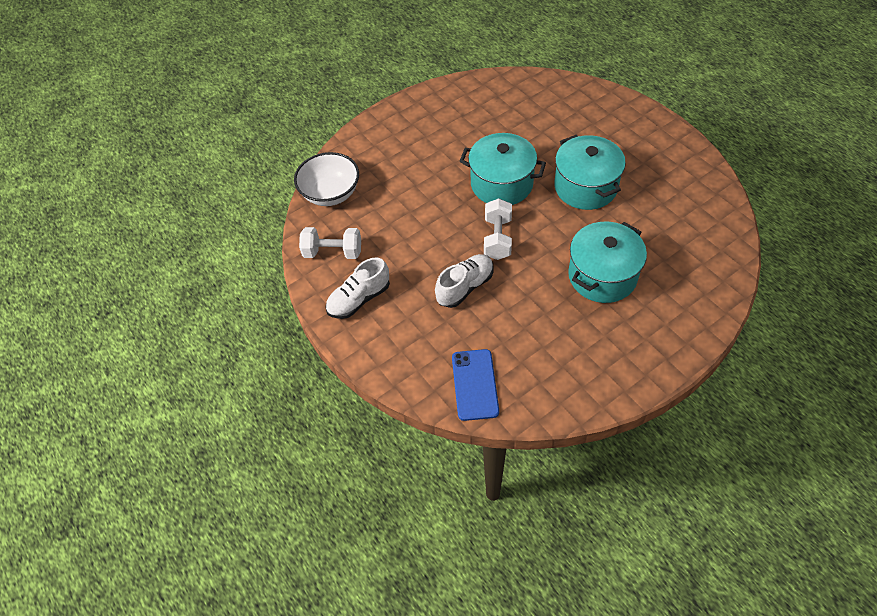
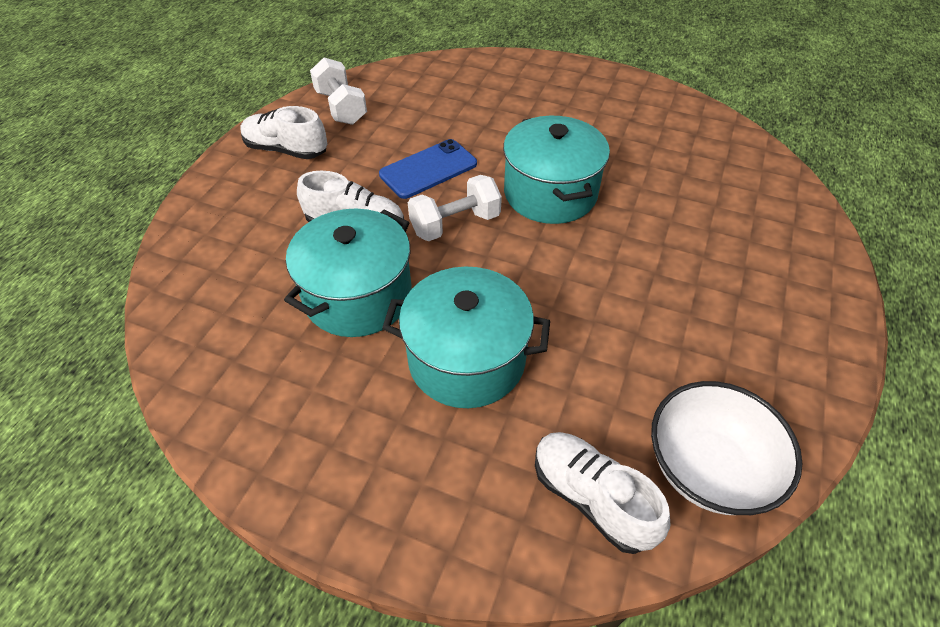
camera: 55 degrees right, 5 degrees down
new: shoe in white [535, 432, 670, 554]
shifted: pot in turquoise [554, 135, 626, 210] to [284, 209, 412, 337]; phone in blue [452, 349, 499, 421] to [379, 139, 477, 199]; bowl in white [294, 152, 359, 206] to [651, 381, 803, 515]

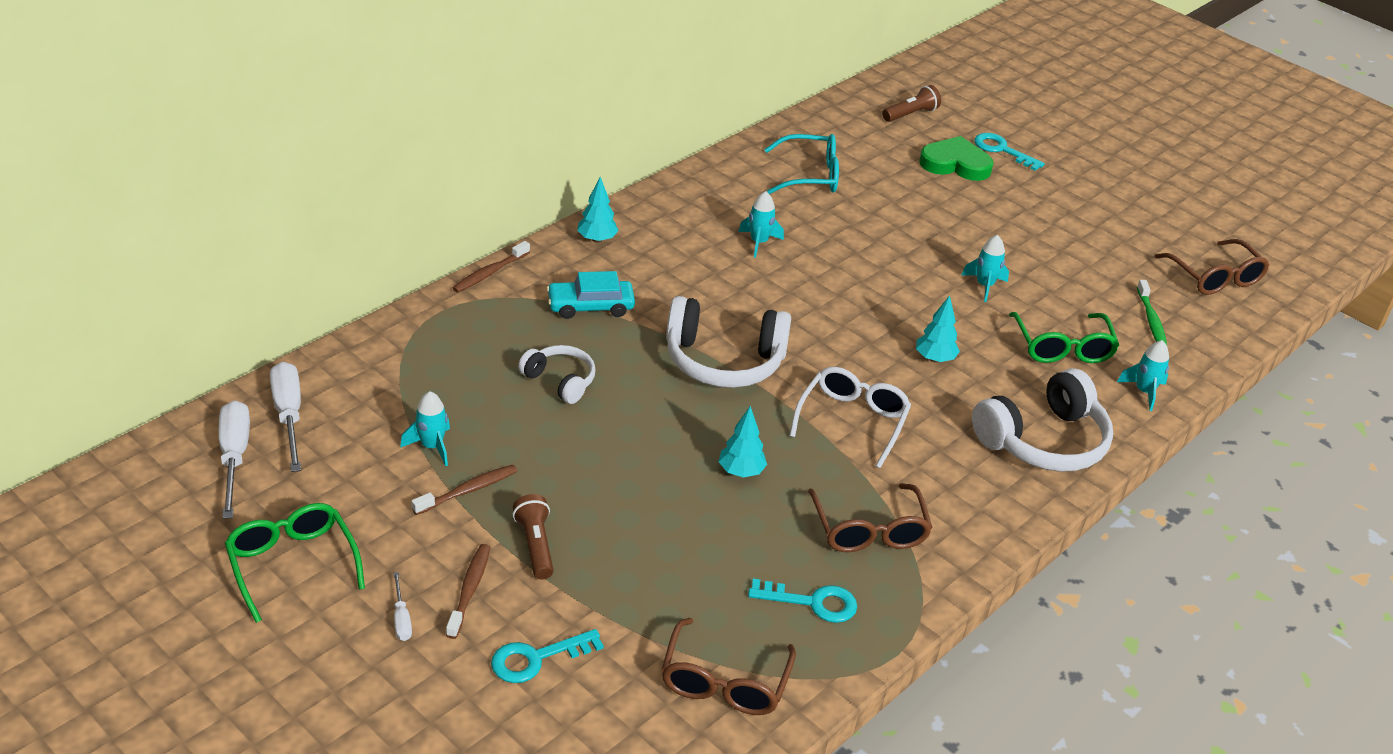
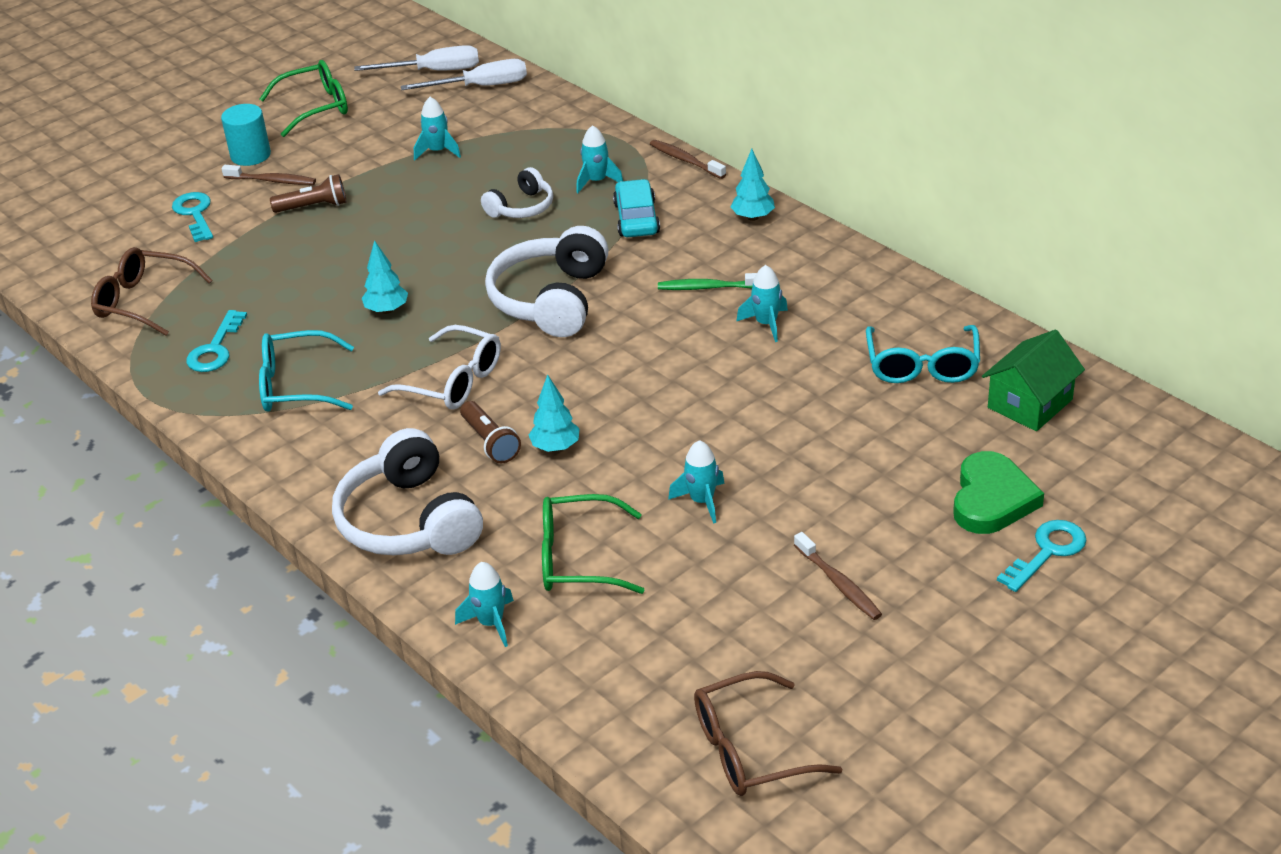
camera: 100 degrees right, 0 degrees up
new: rocket in turquoise [576, 125, 623, 193]; house in green [982, 330, 1085, 431]
shifted: flashlight in brown [882, 85, 941, 122] to [460, 401, 521, 463]; toothbrush in green [1137, 280, 1167, 345] to [658, 273, 757, 290]; toothbrush in brown [411, 465, 517, 515] to [794, 532, 882, 620]
swapped: screwdriver in white [393, 572, 412, 641] to cylinder in turquoise [221, 104, 271, 166]
repainted: glasses in brown [808, 483, 933, 552] to glasses in turquoise [259, 330, 354, 412]

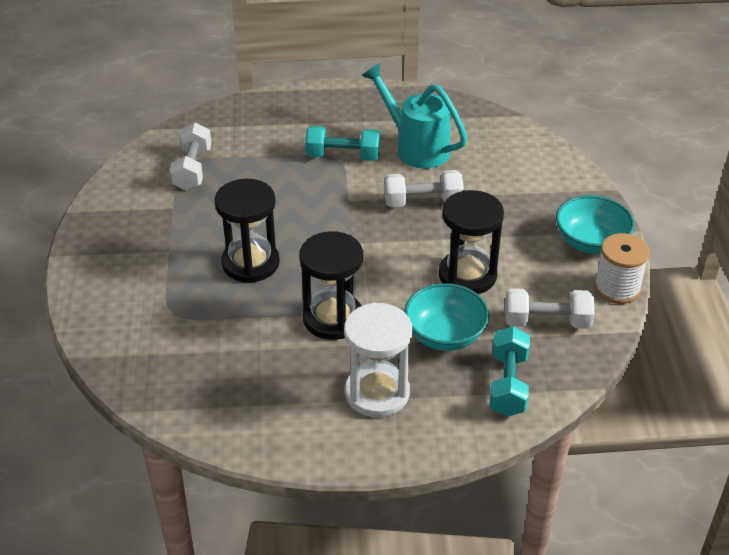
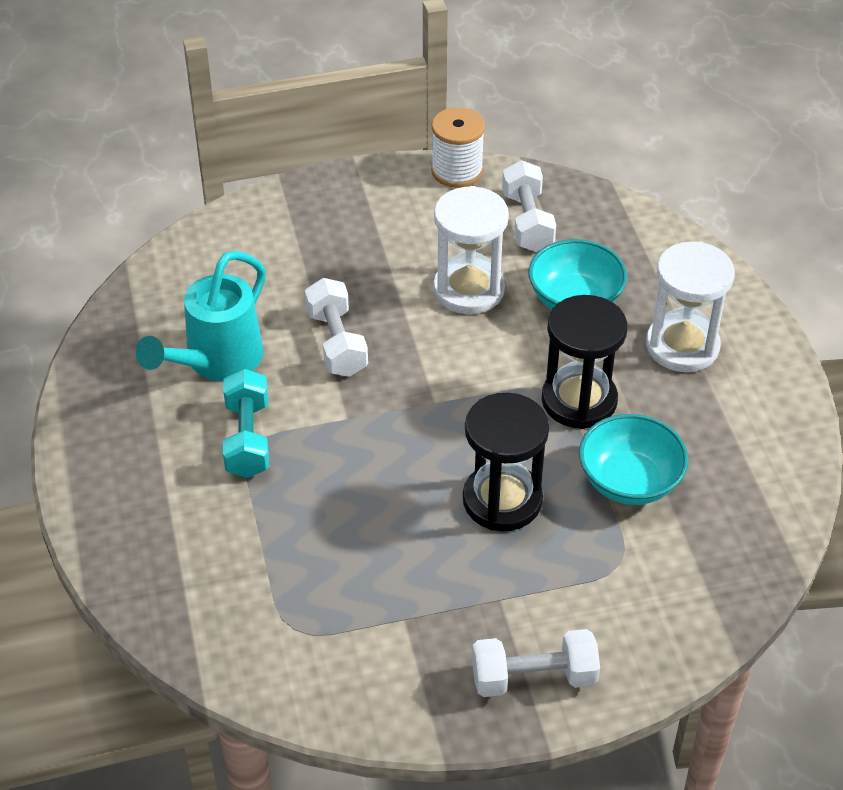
camera: 100 degrees left, 5 degrees up
gone: dumbbell in turquoise [490, 327, 530, 417]
shifted: dumbbell in white [169, 123, 211, 191] to [472, 629, 600, 697]; bowl in turquoise [556, 195, 635, 254] to [579, 414, 689, 505]
repainted: hourglass in black [439, 190, 504, 294] to hourglass in white [433, 186, 509, 314]

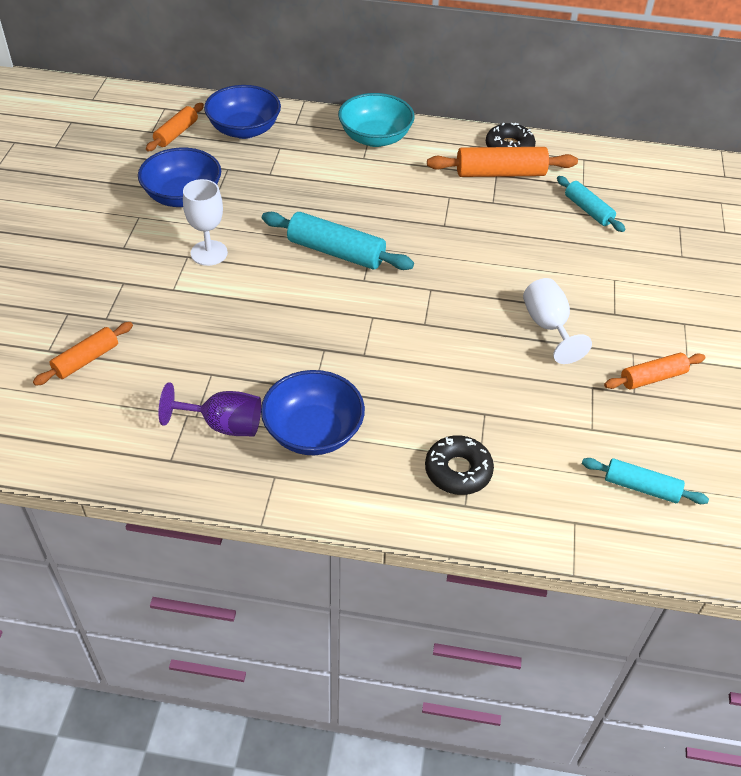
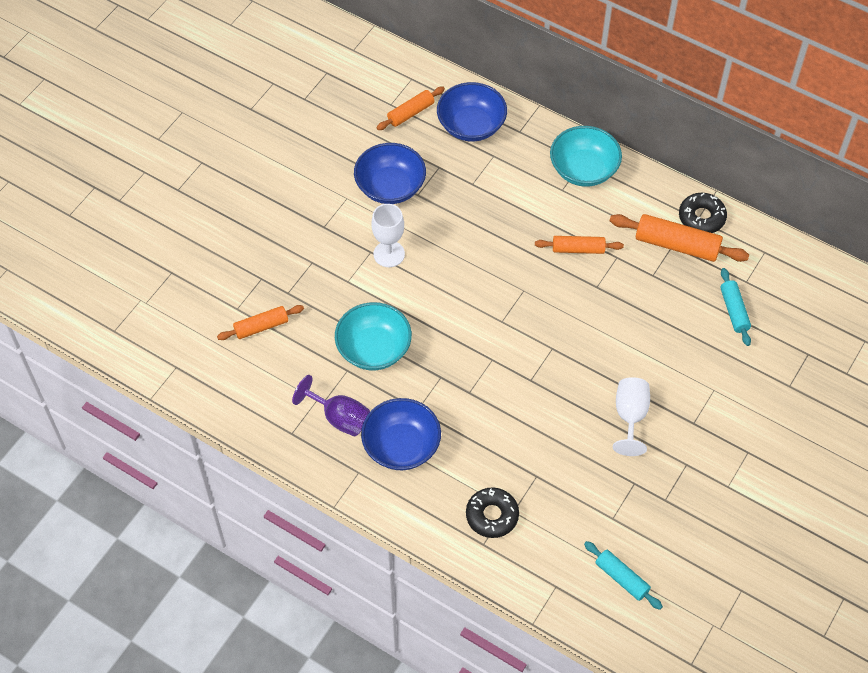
camera: 25 degrees right, 10 degrees up
gone: rolling pin in turquoise [262, 212, 414, 270]
new: bowl in turquoise [335, 302, 412, 370]
shifted: rolling pin in orange [604, 353, 705, 389] to [535, 236, 624, 254]

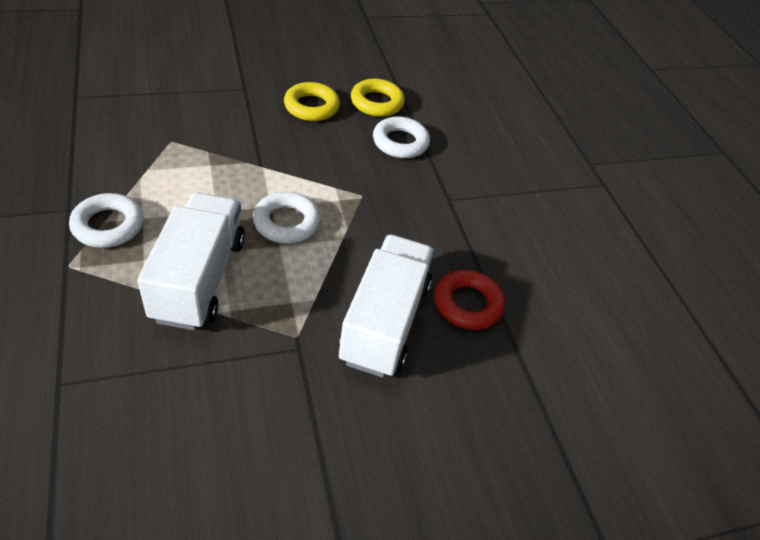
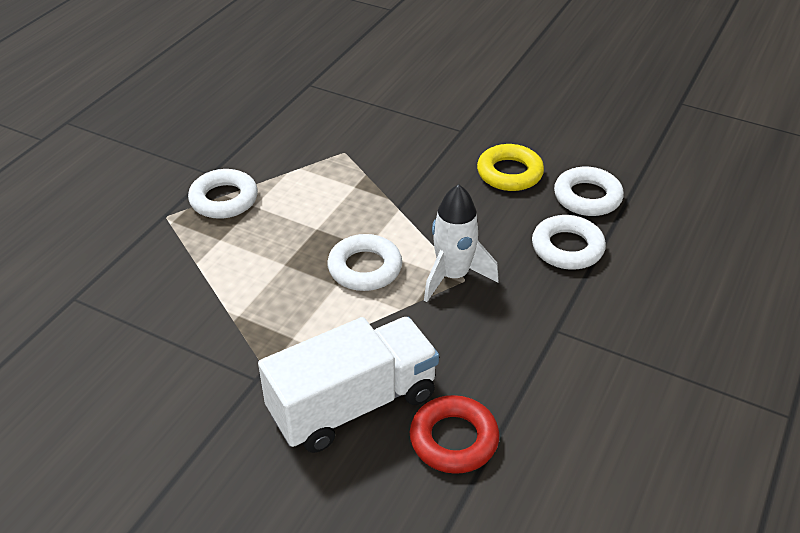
camera: 50 degrees right, 5 degrees down
gone: truck in white [137, 192, 245, 330]
new: rocket in white [424, 184, 499, 302]
repainted: ring in yellow [351, 79, 405, 117] to ring in white [554, 167, 624, 216]

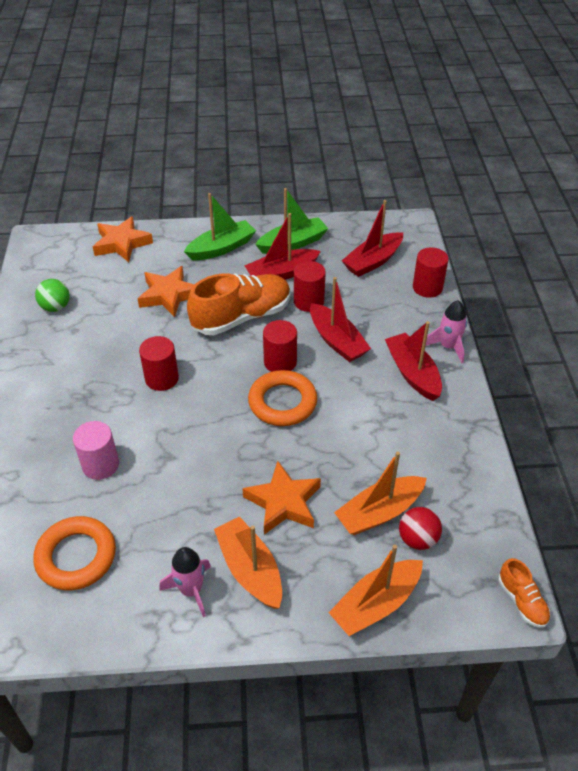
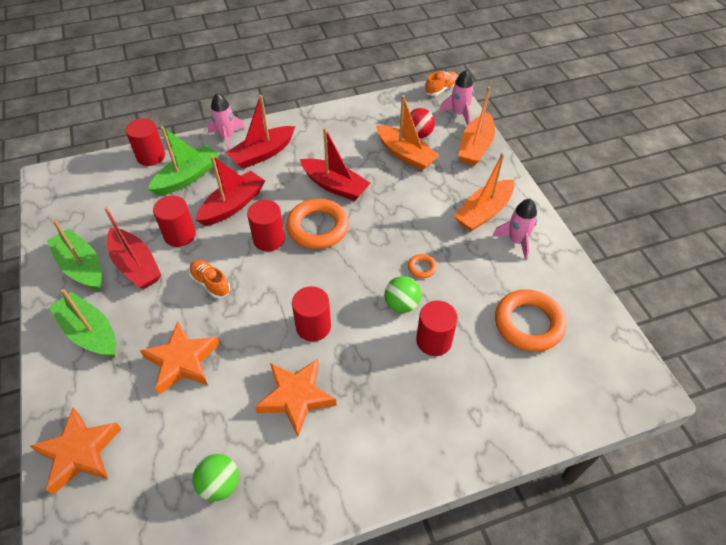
camera: 105 degrees left, 5 degrees up
new: boat in green [148, 126, 219, 196]; ball in green [384, 276, 421, 313]; ring in orange [408, 254, 437, 278]; rocket in pink [439, 70, 474, 126]
shifted: star in orange [242, 461, 321, 535] to [255, 359, 337, 436]; boat in red [342, 200, 403, 277] to [300, 127, 371, 201]
repainted: cylinder in pink [73, 421, 119, 480] to cylinder in red [416, 301, 458, 356]
rotated: boat in orange [328, 545, 423, 636] = [458, 86, 495, 166] 75 degrees clockwise
scaled: shoe in orange [187, 273, 291, 335] = [189, 260, 230, 298] x0.47

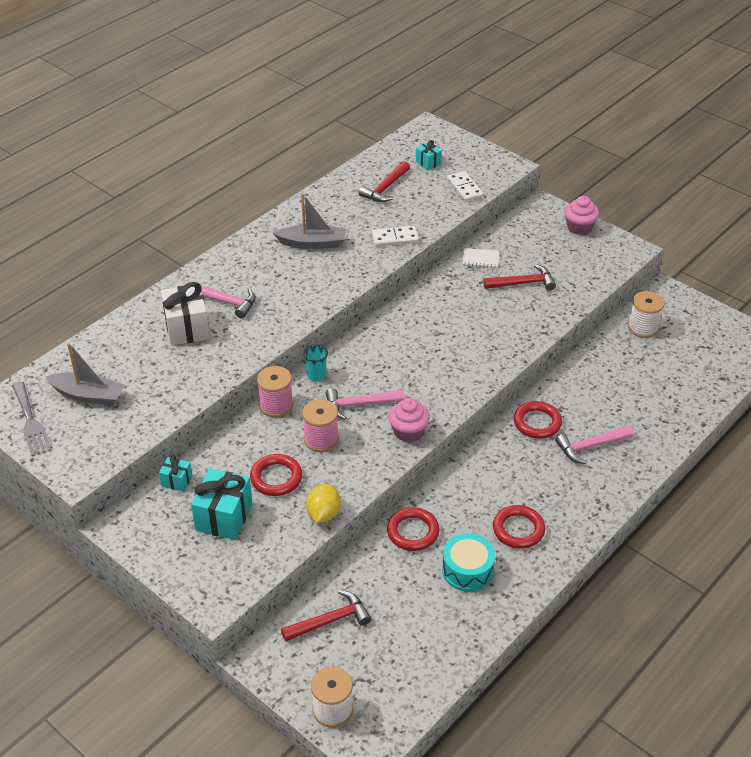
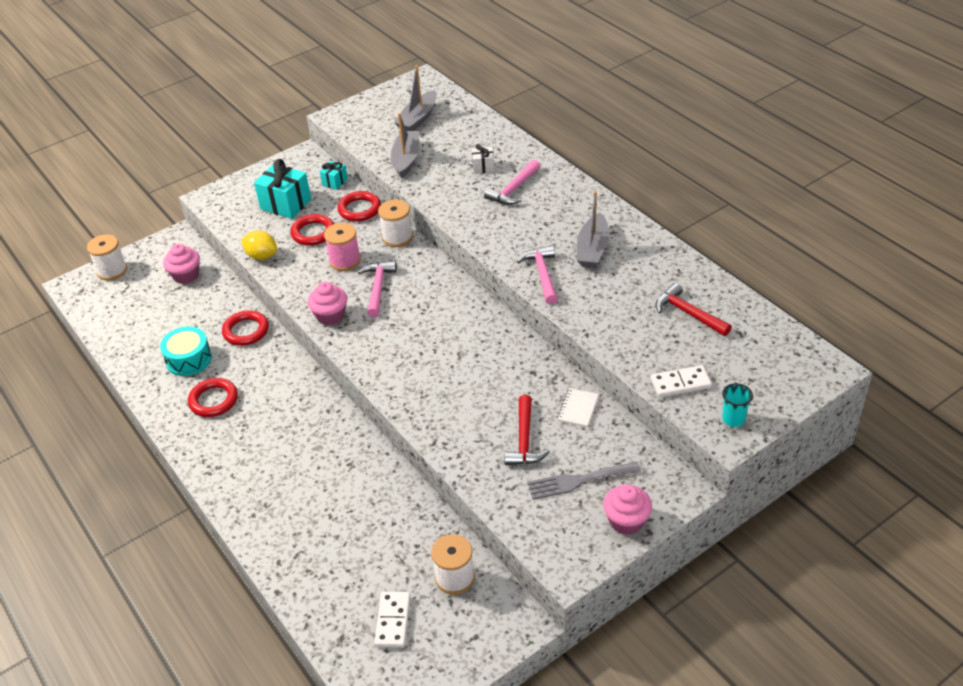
camera: 105 degrees right, 0 degrees up
gone: gift in turquoise [416, 140, 442, 170]
new: boat in grey [391, 113, 419, 178]
shifted: ring in red [514, 401, 562, 439] to [337, 191, 381, 222]; domino in white [372, 226, 419, 247] to [374, 592, 411, 648]; hammer in pink [555, 426, 634, 464] to [517, 245, 558, 304]; fork in grey [12, 382, 52, 456] to [527, 462, 641, 500]; cup in turquoise [303, 344, 328, 381] to [722, 383, 753, 427]
swapped: hammer in red [281, 590, 371, 642] to cupcake in pink [163, 244, 200, 284]
repainted: spool in pink [257, 366, 293, 417] to spool in white [378, 200, 413, 247]
scaled: gift in white [161, 282, 210, 346] = [472, 144, 494, 174] x0.52

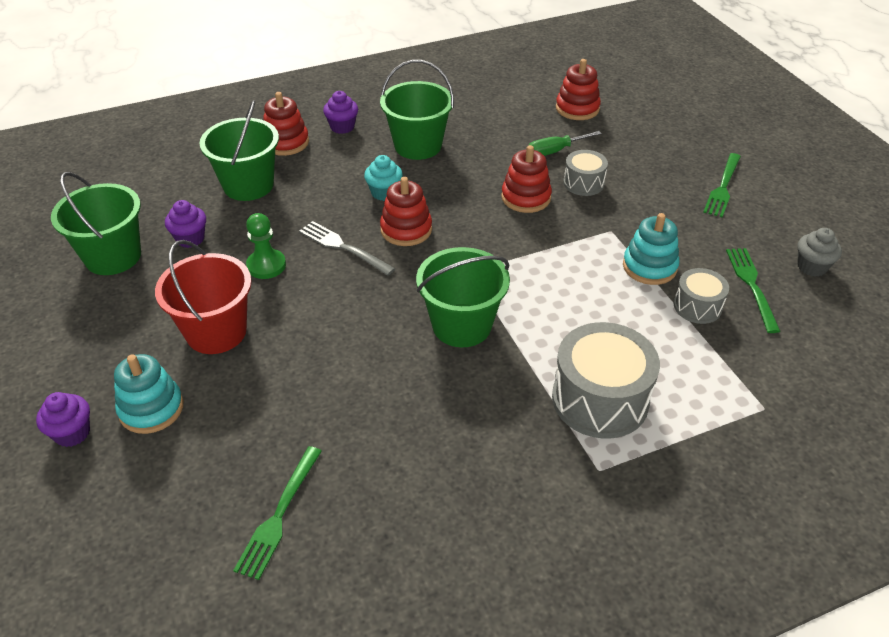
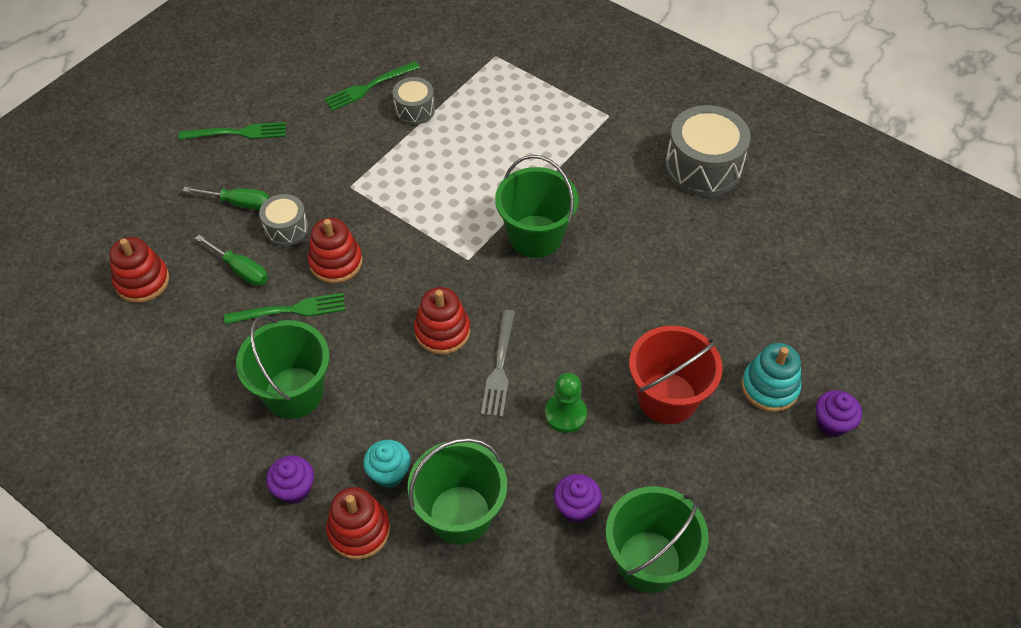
camera: 120 degrees left, 10 degrees up
gone: stacking toy in turquoise [623, 213, 679, 285]; cupcake in grey [797, 228, 842, 277]
new: screwdriver in green [183, 187, 270, 210]
shifted: fork in green [233, 446, 322, 580] to [224, 293, 345, 324]; cupcake in turquoise [364, 155, 403, 201] to [363, 440, 411, 488]; drum in grey [552, 322, 660, 439] to [665, 105, 751, 197]

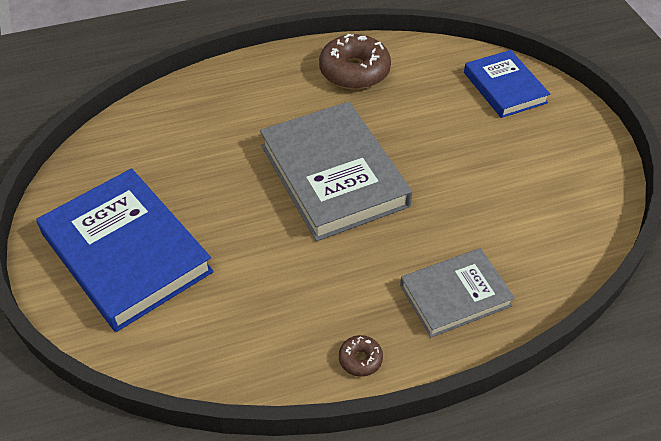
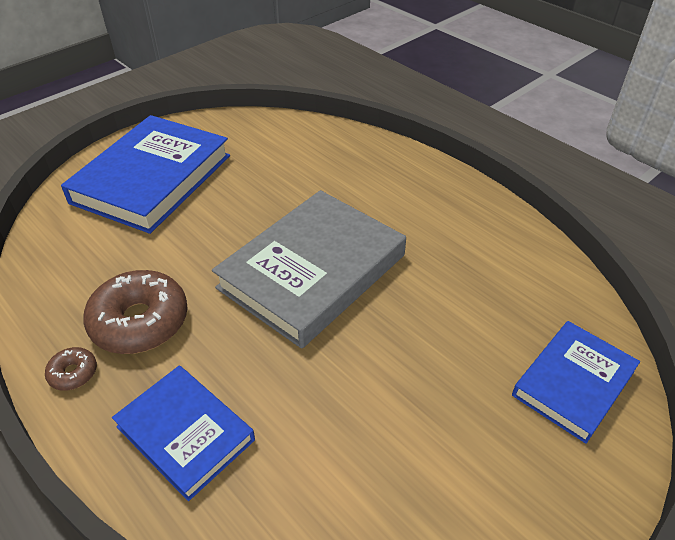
camera: 65 degrees right, 5 degrees down
shifted: donut in brown [319, 34, 391, 90] to [83, 270, 188, 354]
repainted: book in grey [400, 248, 515, 338] to book in blue [112, 365, 255, 501]

